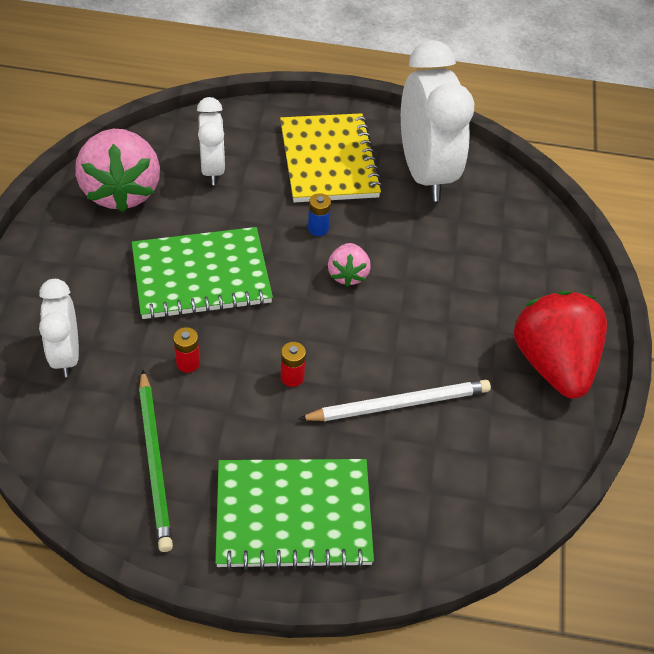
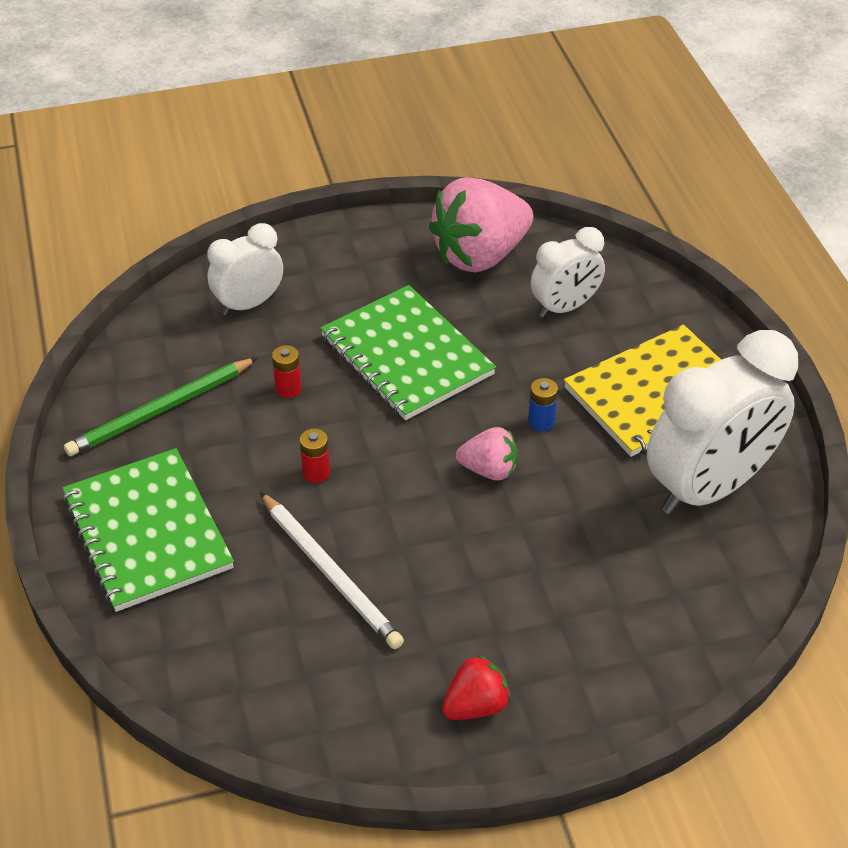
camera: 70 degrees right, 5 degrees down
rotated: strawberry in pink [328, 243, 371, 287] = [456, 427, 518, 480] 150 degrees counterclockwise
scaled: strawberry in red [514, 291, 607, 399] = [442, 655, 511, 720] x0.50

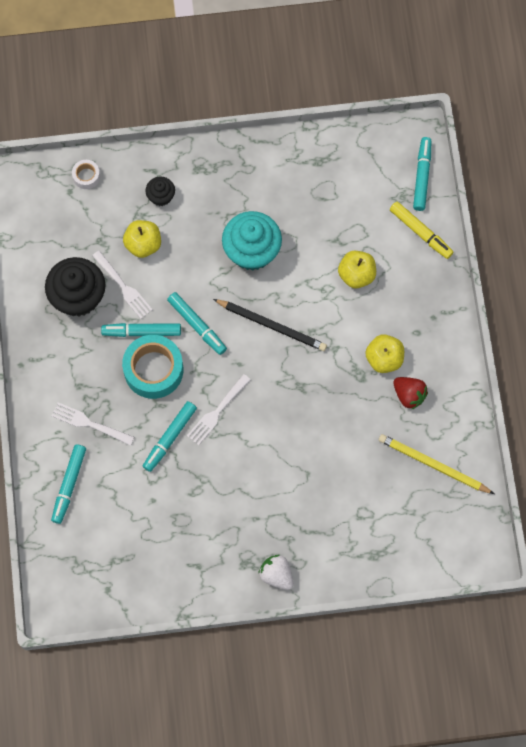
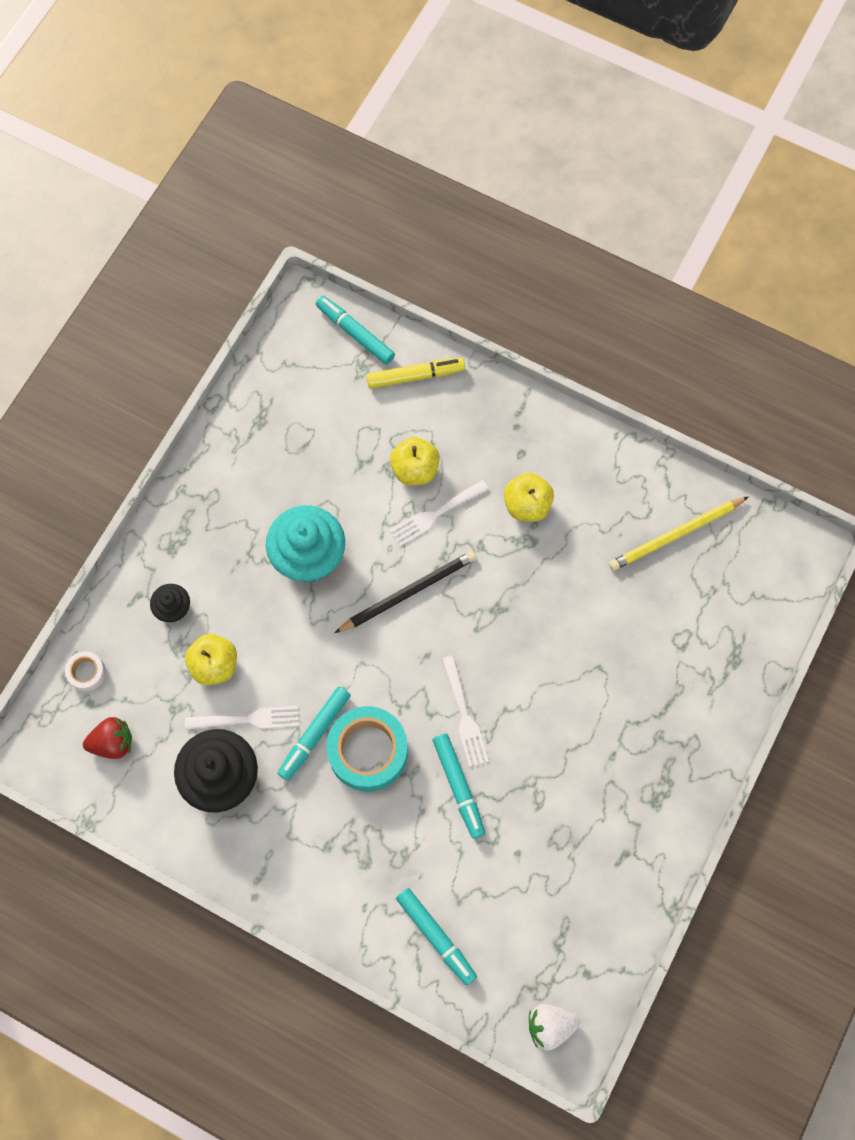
camera: 55 degrees left, 0 degrees up
gone: marker in turquoise [167, 292, 227, 355]
shifted: strawberry in red [393, 377, 428, 410] to [83, 717, 132, 759]; fork in white [52, 402, 134, 446] to [389, 480, 489, 547]; strawberry in white [258, 555, 294, 590] to [529, 1004, 580, 1051]

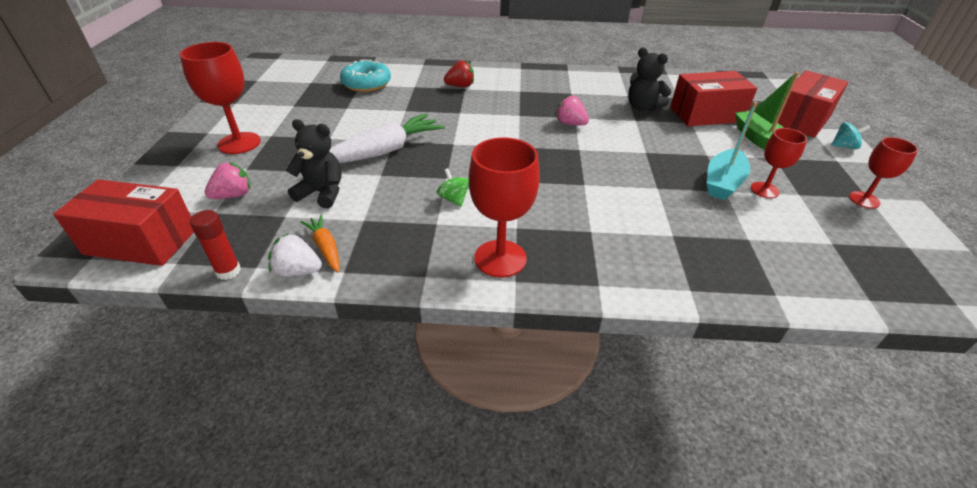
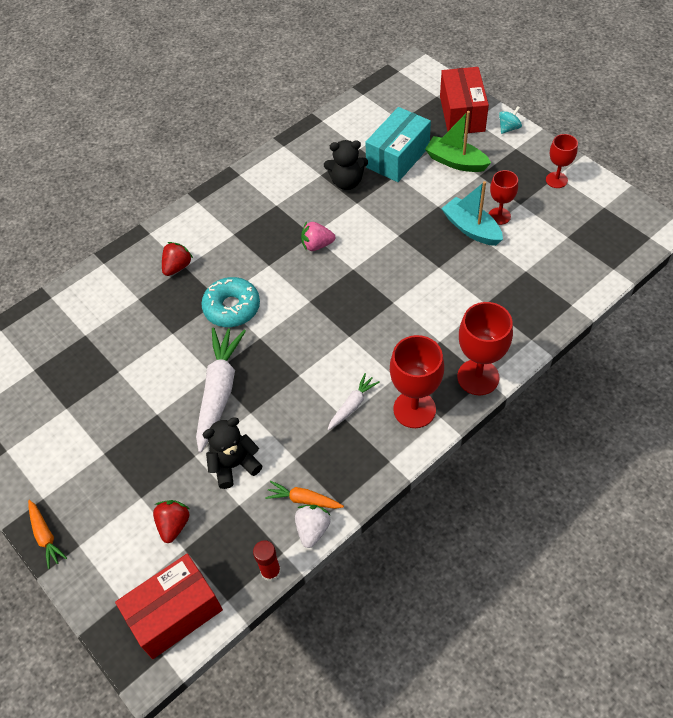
camera: 40 degrees left, 15 degrees up
gone: spinning top in green [437, 168, 469, 207]
new: carrot in orange [28, 500, 67, 569]; carrot in white [327, 373, 380, 430]
shifted: donut in turquoise [340, 59, 391, 92] to [201, 277, 260, 327]; goblet in red [180, 42, 261, 154] to [457, 302, 513, 395]
repainted: strawberry in pink [205, 162, 251, 199] to strawberry in red [153, 500, 190, 543]; box in red [670, 71, 757, 126] to box in turquoise [365, 107, 431, 182]
rotated: strawberry in white [268, 233, 322, 277] = [295, 505, 331, 548] 135 degrees clockwise; boat in turquoise [707, 101, 758, 200] = [441, 181, 503, 246] 150 degrees clockwise

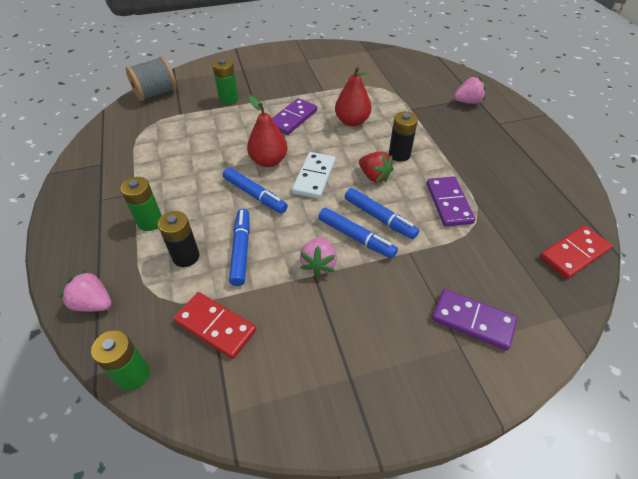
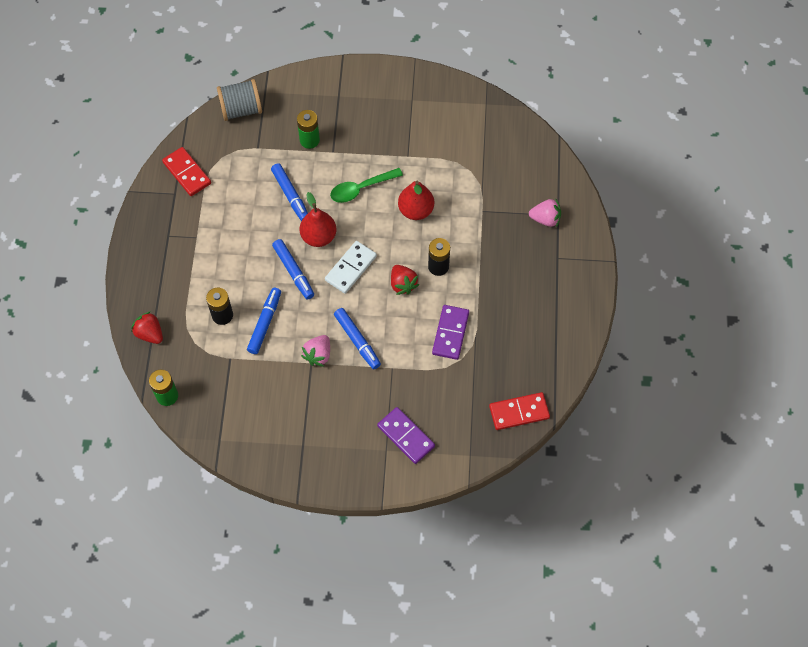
camera: 20 degrees right, 15 degrees up
gone: battery in green [121, 177, 162, 231]
shifted: domino in red [173, 292, 256, 359] to [162, 147, 211, 196]; marker in blue [345, 188, 419, 239] to [271, 163, 308, 221]
swapped: domino in purple [272, 98, 317, 135] to spoon in green [330, 168, 403, 203]
repainted: strawberry in pink [60, 270, 112, 312] to strawberry in red [131, 311, 163, 344]

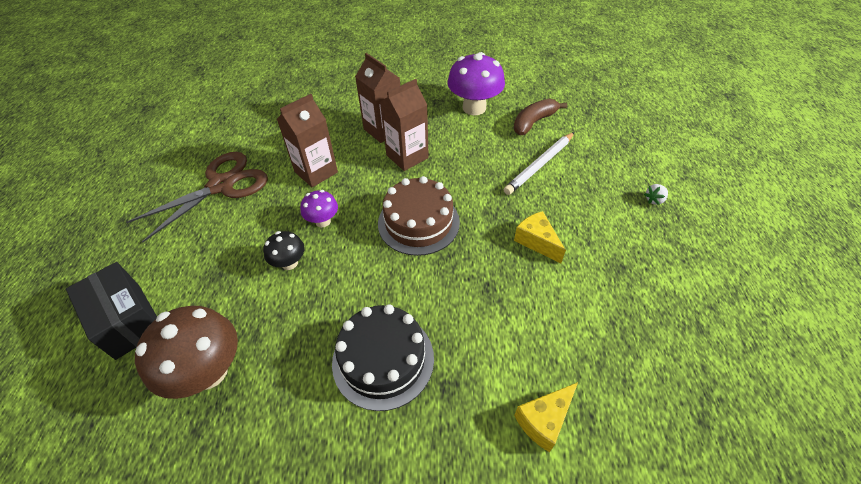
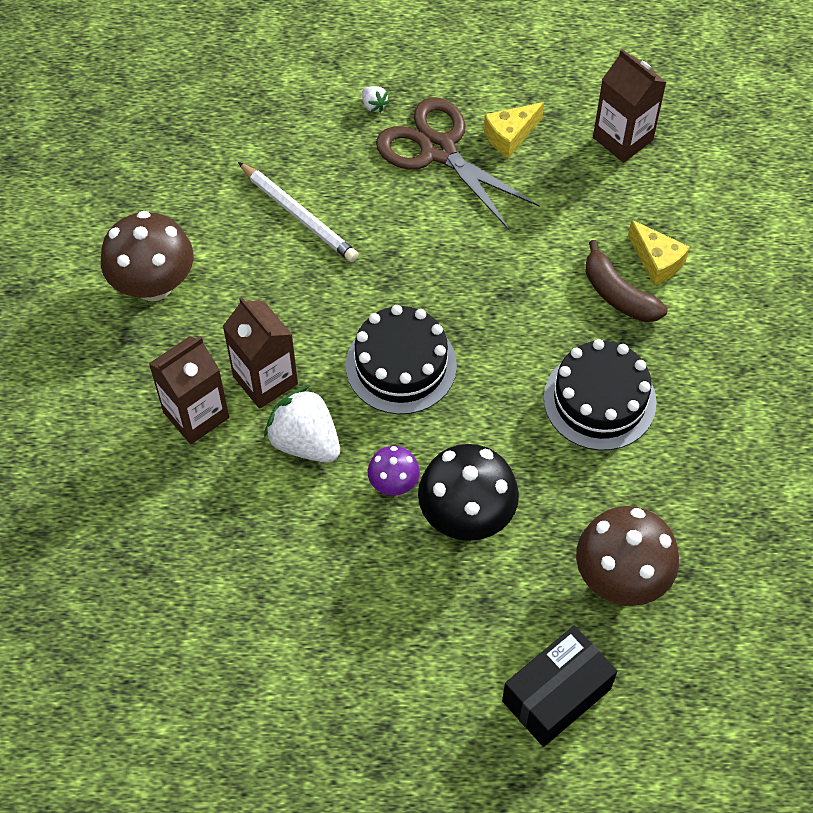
camera: 90 degrees left, 10 degrees up
new: strawberry in white [264, 386, 340, 463]
shifted: scissors in brown [126, 152, 268, 243] to [376, 97, 540, 230]; cheese in yellow [514, 211, 566, 263] to [484, 102, 544, 158]; banana in brown [514, 99, 567, 135] to [586, 240, 668, 322]; carton in brown [277, 94, 338, 187] to [593, 49, 666, 163]
repainted: mushroom in purple [447, 52, 505, 115] to mushroom in brown [101, 211, 194, 301]; cake in brown [378, 176, 460, 256] to cake in black [346, 305, 457, 414]
scaled: mushroom in black [263, 231, 305, 270] = [418, 444, 519, 541] x1.88

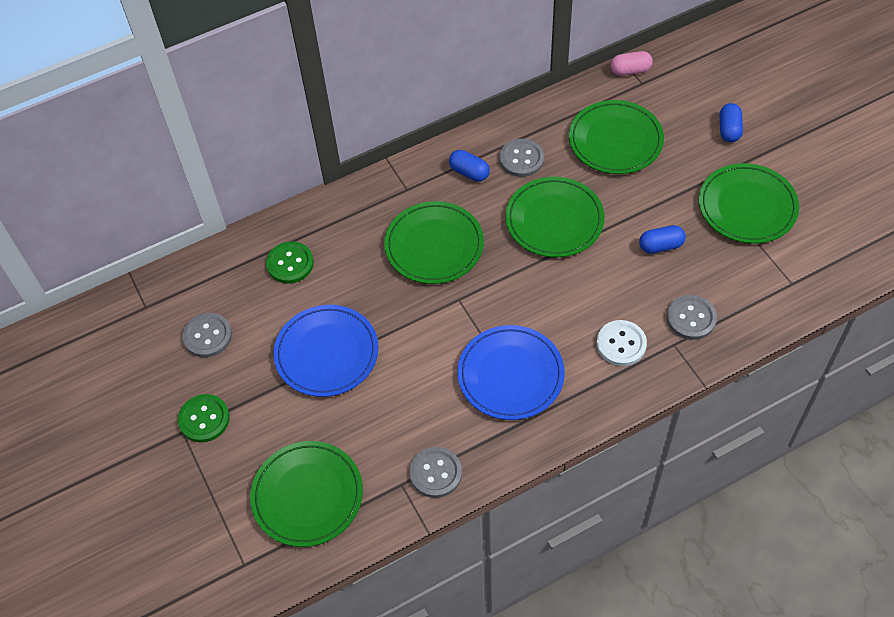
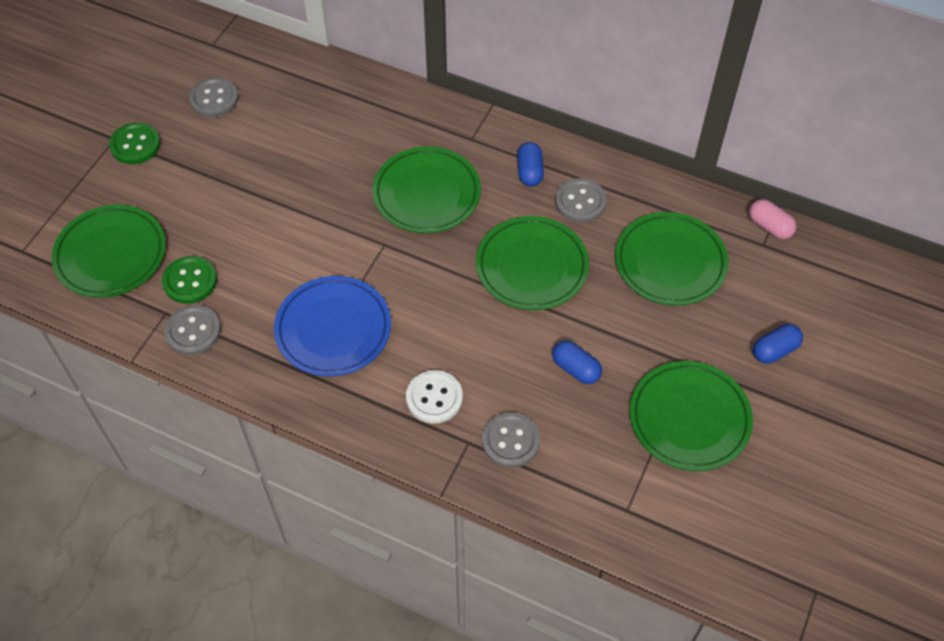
camera: 50 degrees right, 0 degrees up
gone: plate in blue [274, 305, 379, 397]
shifted: button in green [266, 241, 314, 284] to [162, 256, 217, 304]

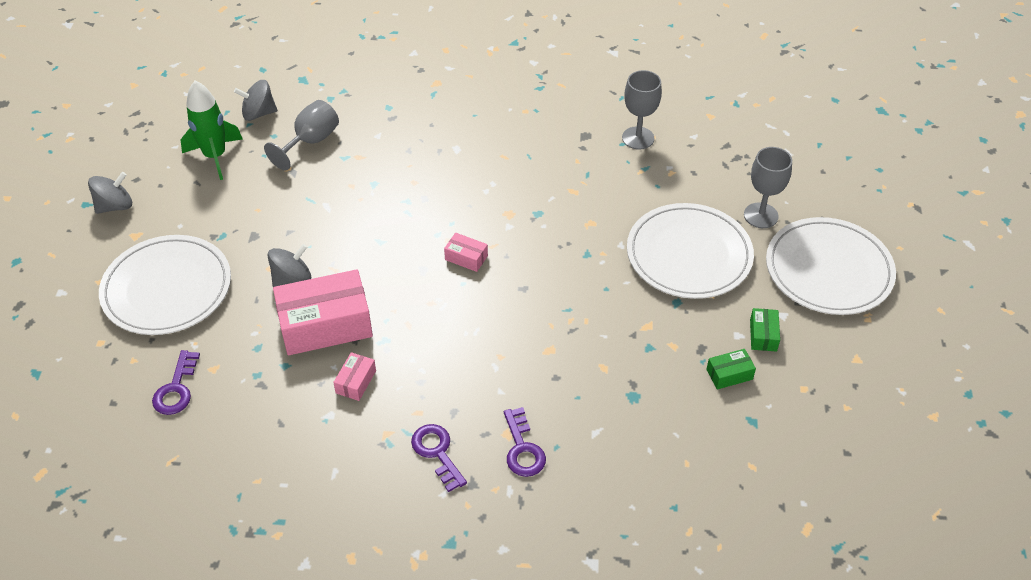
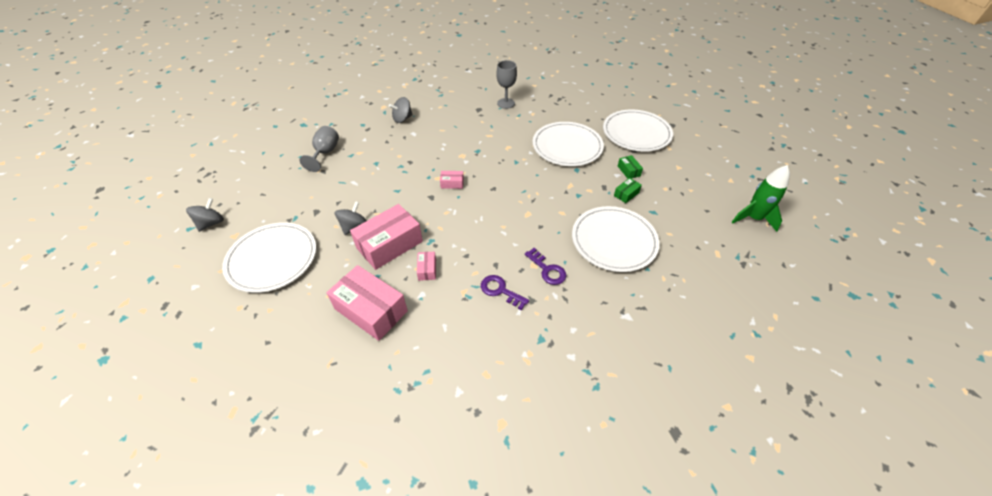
camera: 25 degrees left, 0 degrees up
gone: key in purple [152, 350, 200, 415]; goblet in grey [744, 147, 792, 228]
new: box in pink [326, 265, 408, 341]; plate in white [572, 206, 660, 272]
shifted: spinning top in grey [234, 80, 278, 121] to [389, 97, 413, 123]; rocket in green [181, 81, 243, 180] to [732, 165, 790, 232]

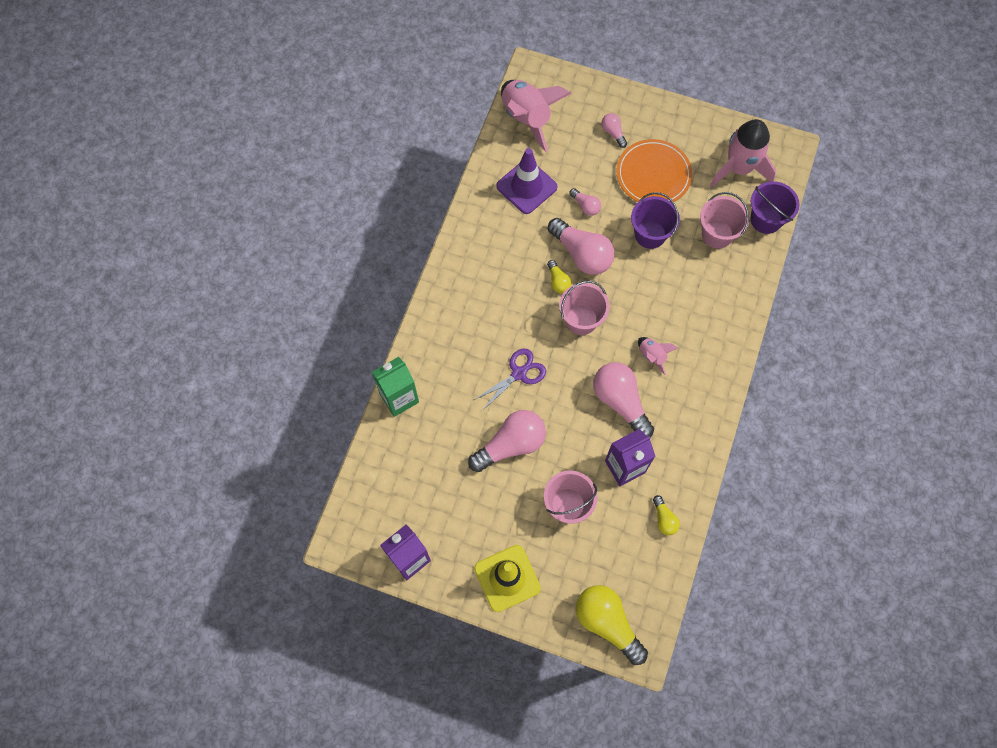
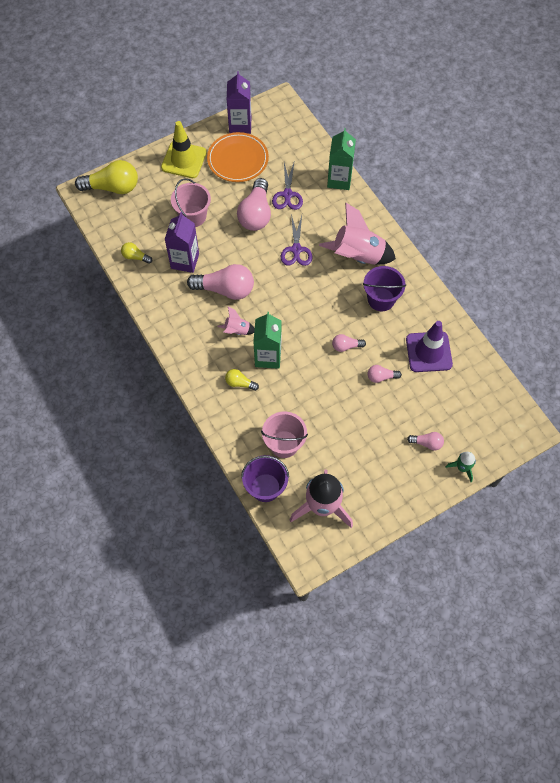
camera: 130 degrees right, 5 degrees down
gone: bucket in pink [559, 281, 610, 335]
new: carton in green [253, 312, 281, 369]; scissors in purple [272, 160, 303, 210]; rocket in green [446, 452, 476, 482]
shifted: plate in orange [616, 139, 692, 202] to [207, 132, 269, 182]; light bulb in yellow [547, 260, 572, 293] to [225, 369, 259, 391]; rocket in pink [501, 80, 571, 152] to [319, 202, 396, 265]; bucket in purple [631, 192, 680, 249] to [363, 266, 406, 312]
scaled: light bulb in pink [548, 218, 615, 275] = [332, 334, 366, 352] x0.49

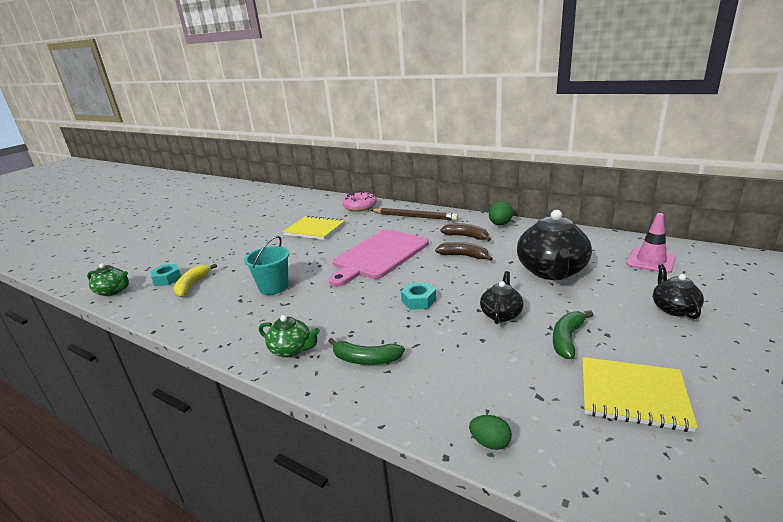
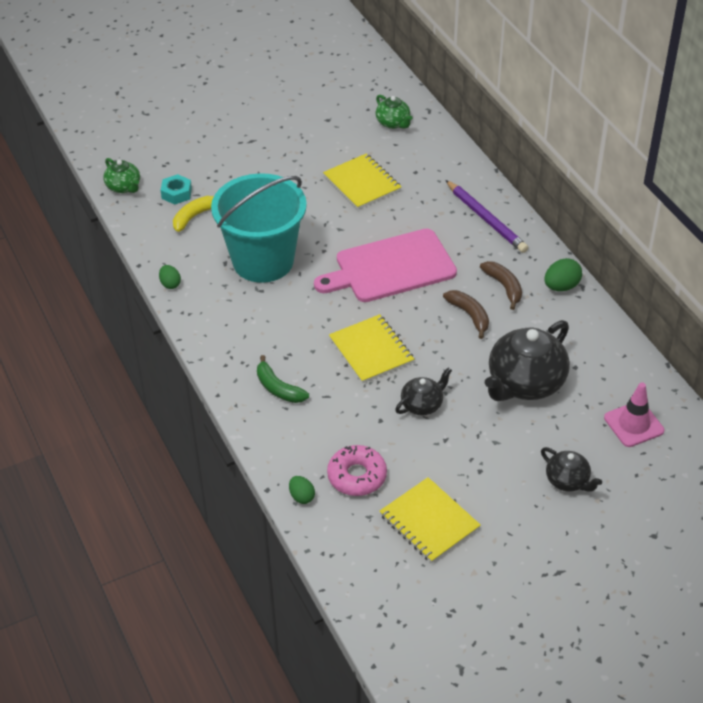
camera: 30 degrees right, 20 degrees up
gone: banana in green [553, 311, 594, 359]
new: egg in green [159, 265, 181, 289]
shifted: donut in pink [343, 191, 377, 212] to [327, 445, 387, 496]; teapot in green [259, 315, 320, 357] to [376, 95, 412, 129]
swapped: nut in turquoise [401, 282, 436, 310] to notebook in yellow [329, 314, 414, 383]
repainted: pencil in brown [370, 208, 458, 221] to pencil in purple [445, 180, 528, 253]
rotated: teapot in black [653, 264, 704, 319] = [541, 447, 602, 492] 105 degrees clockwise
scaled: bucket in turquoise [244, 236, 290, 295] = [211, 173, 307, 283] x1.95

